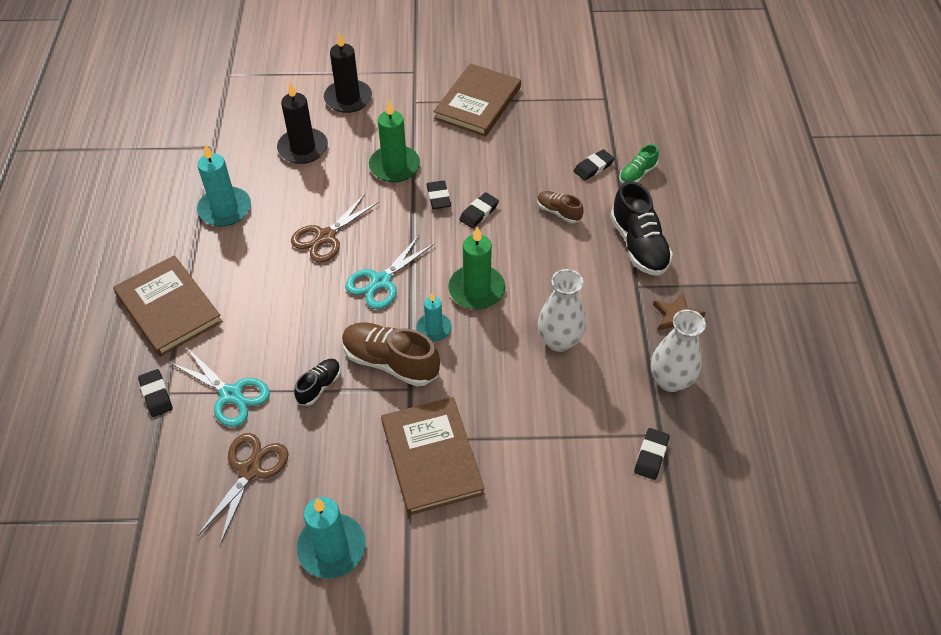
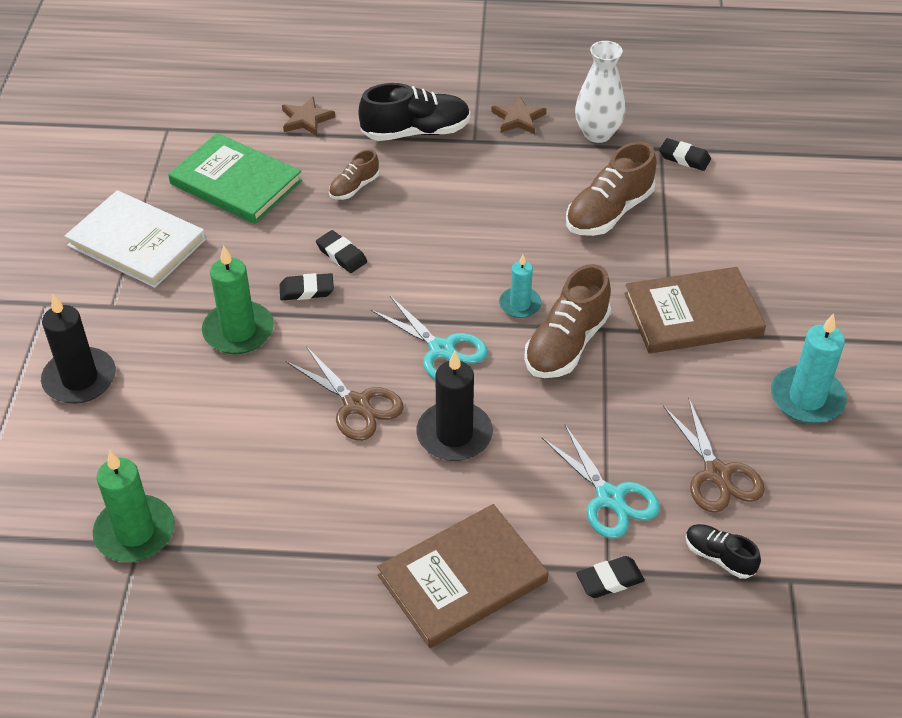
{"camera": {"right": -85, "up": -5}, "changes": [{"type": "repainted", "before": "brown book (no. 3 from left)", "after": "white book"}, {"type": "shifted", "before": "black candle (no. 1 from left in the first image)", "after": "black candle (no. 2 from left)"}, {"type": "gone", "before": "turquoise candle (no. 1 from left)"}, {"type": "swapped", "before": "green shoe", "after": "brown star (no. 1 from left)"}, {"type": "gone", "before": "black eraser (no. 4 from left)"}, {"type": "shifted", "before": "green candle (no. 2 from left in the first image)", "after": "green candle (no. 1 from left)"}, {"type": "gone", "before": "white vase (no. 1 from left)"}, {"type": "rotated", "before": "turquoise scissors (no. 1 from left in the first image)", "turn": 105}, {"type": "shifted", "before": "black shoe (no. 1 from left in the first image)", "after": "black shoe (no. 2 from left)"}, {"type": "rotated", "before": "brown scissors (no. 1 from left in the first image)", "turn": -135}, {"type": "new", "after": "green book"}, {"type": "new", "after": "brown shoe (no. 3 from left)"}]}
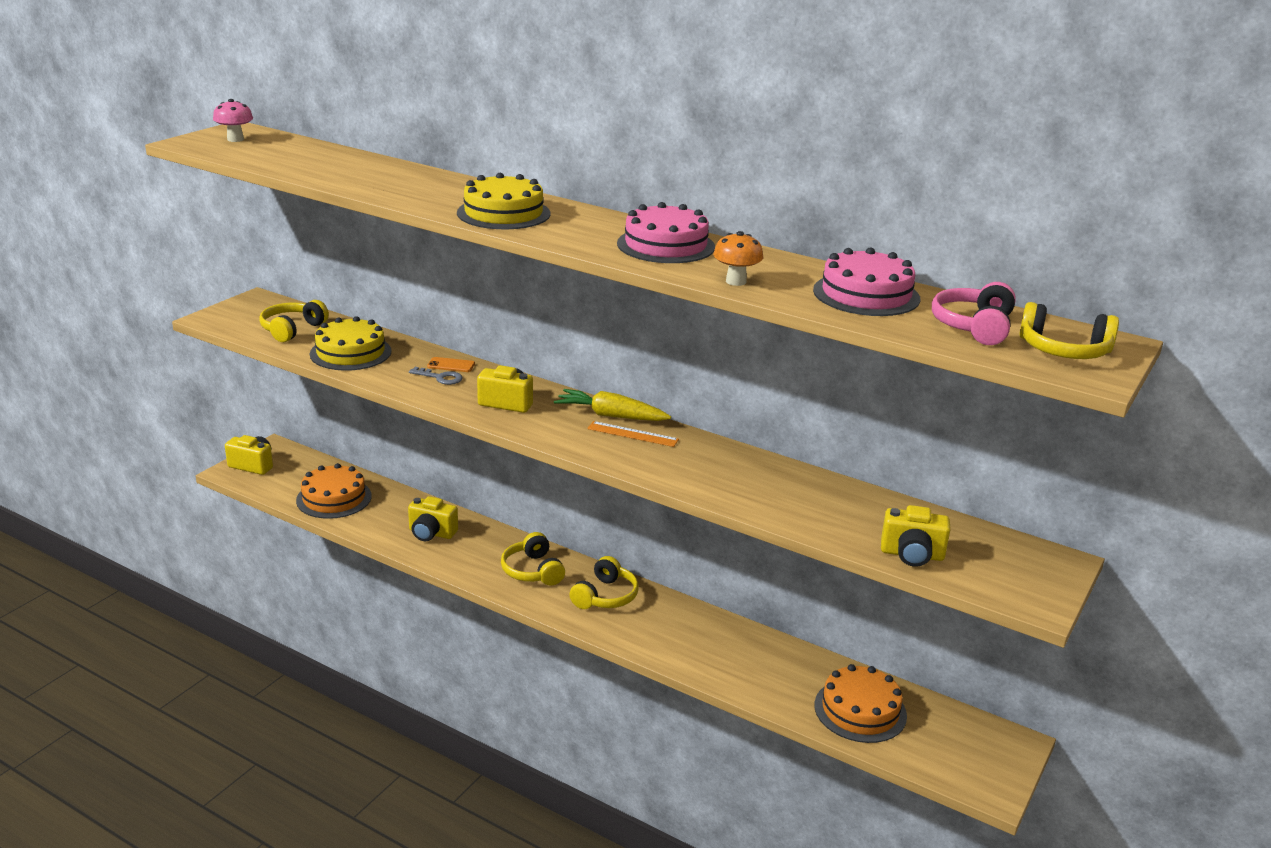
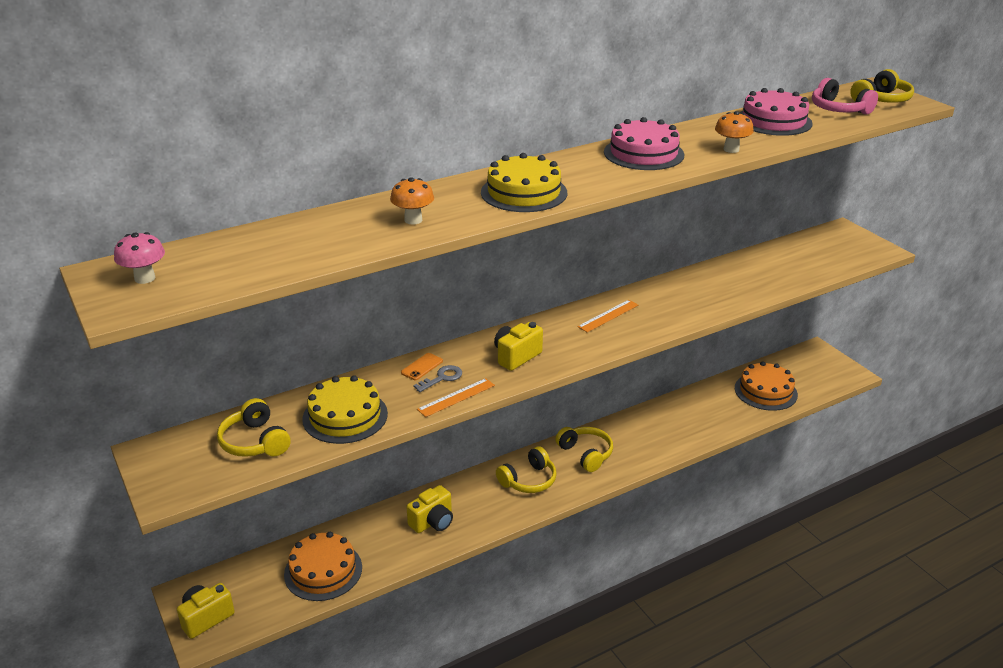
{"camera": {"right": -60, "up": 5}, "changes": [{"type": "gone", "before": "yellow carrot"}, {"type": "gone", "before": "yellow camera (no. 4 from left)"}, {"type": "rotated", "before": "yellow headphones (no. 2 from left)", "turn": -45}, {"type": "new", "after": "orange mushroom (no. 1 from left)"}, {"type": "new", "after": "orange ruler (no. 1 from left)"}]}
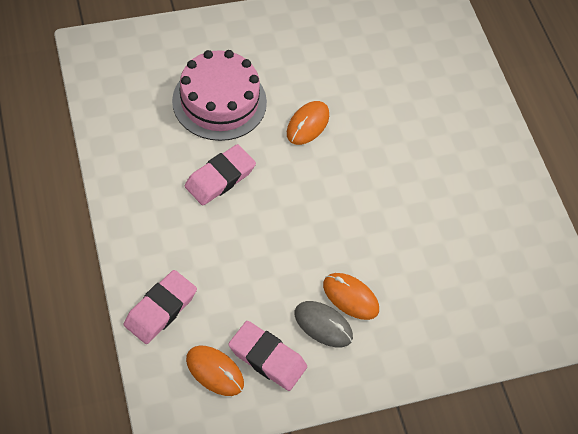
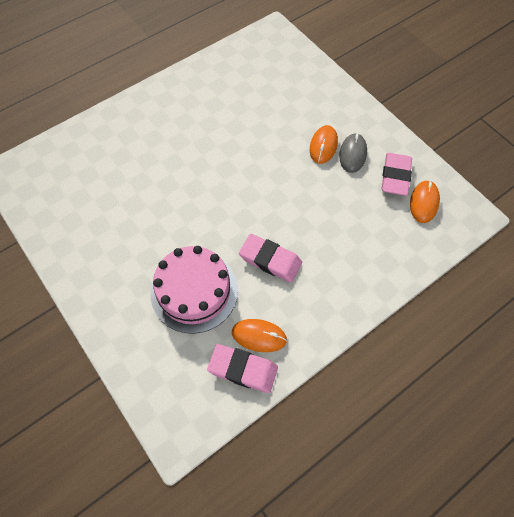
{"camera": {"right": -105, "up": 5}, "changes": [{"type": "shifted", "before": "orange mouse (no. 2 from left in the first image)", "after": "orange mouse (no. 1 from left)"}, {"type": "shifted", "before": "pink eraser (no. 1 from left)"}]}
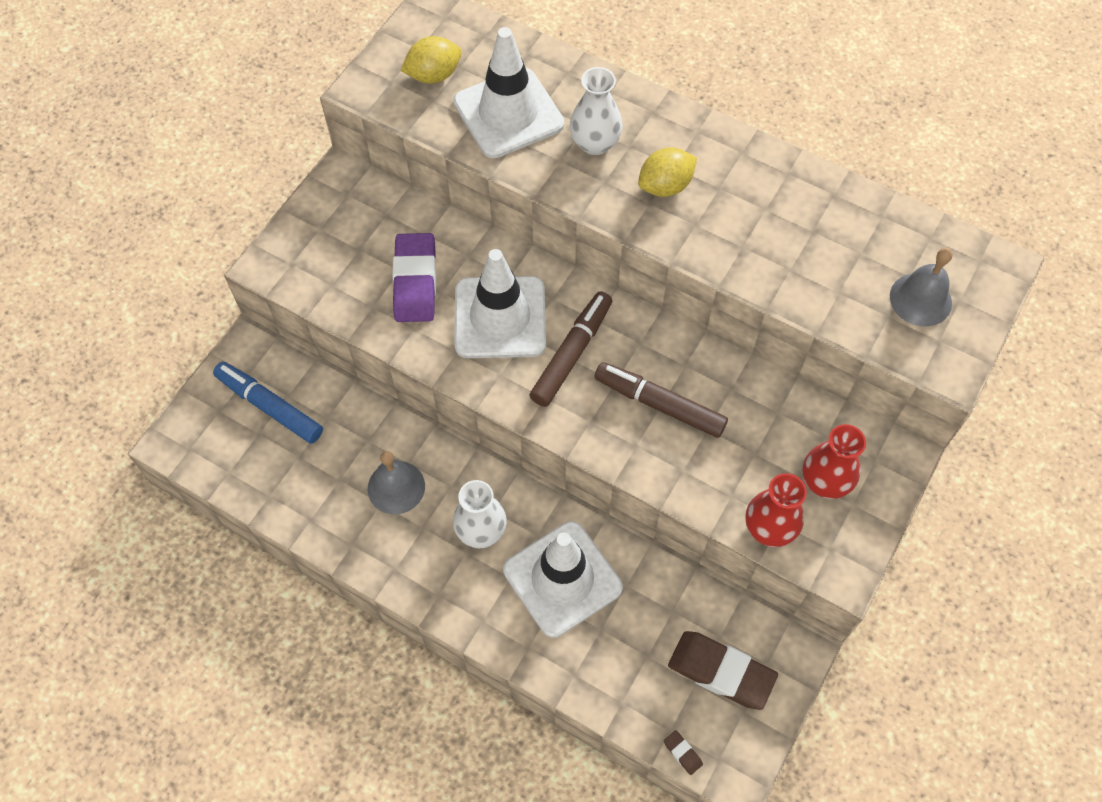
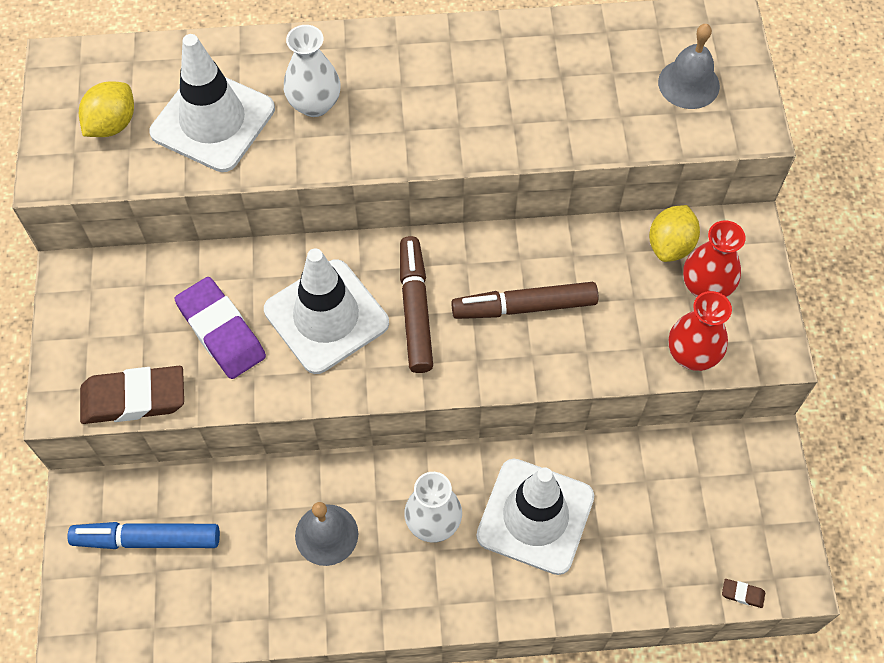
{"camera": {"right": -35, "up": 0}, "changes": [{"type": "shifted", "before": "yellow lemon (no. 2 from left)"}, {"type": "shifted", "before": "brown eraser (no. 2 from left in the first image)", "after": "brown eraser (no. 1 from left)"}]}
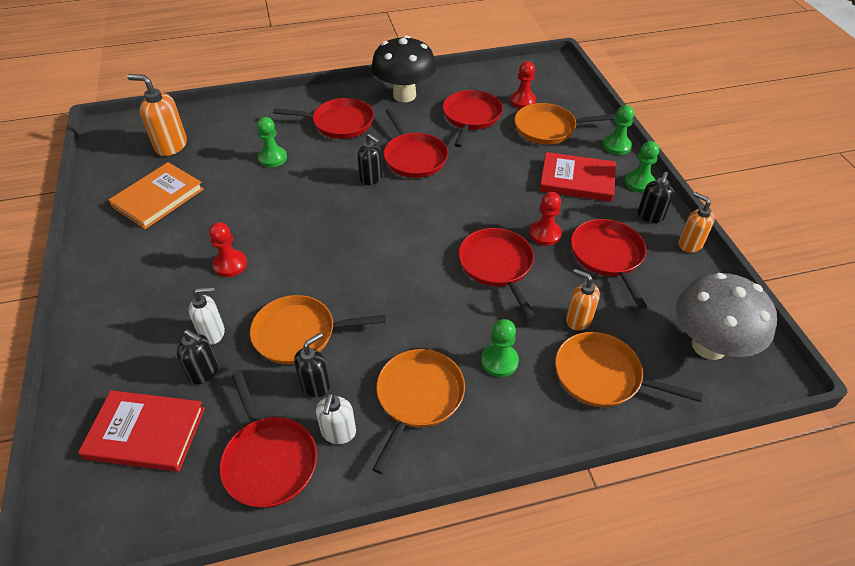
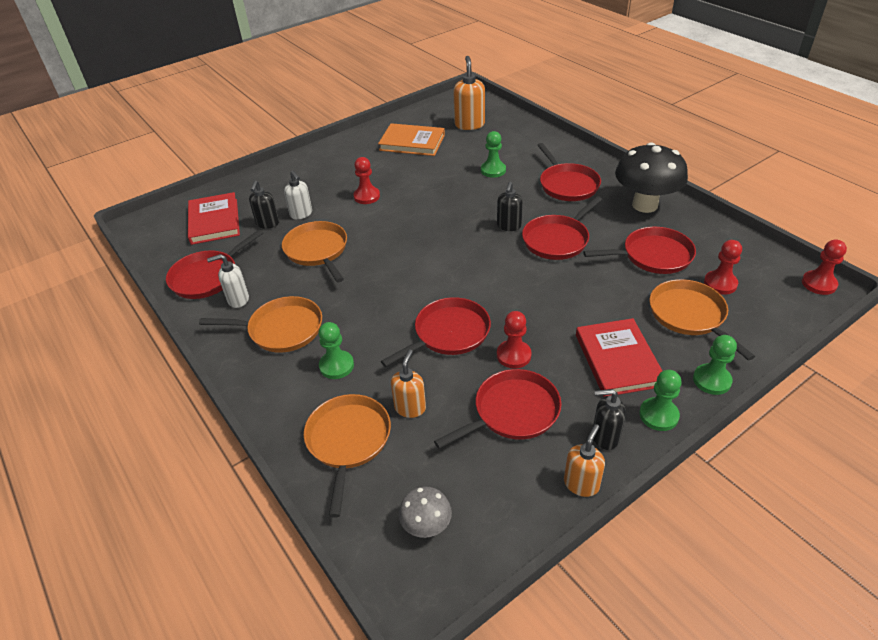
{"camera": {"right": 70, "up": -5}, "changes": [{"type": "scaled", "before": "grey mushroom", "scale": 0.49}, {"type": "gone", "before": "black soap dispenser (no. 2 from left)"}, {"type": "new", "after": "red pawn (no. 4 from left)"}]}
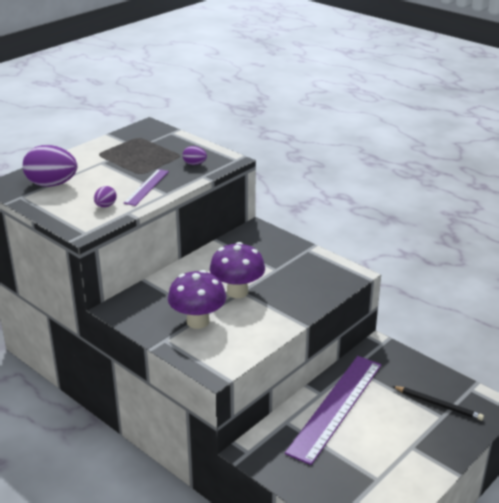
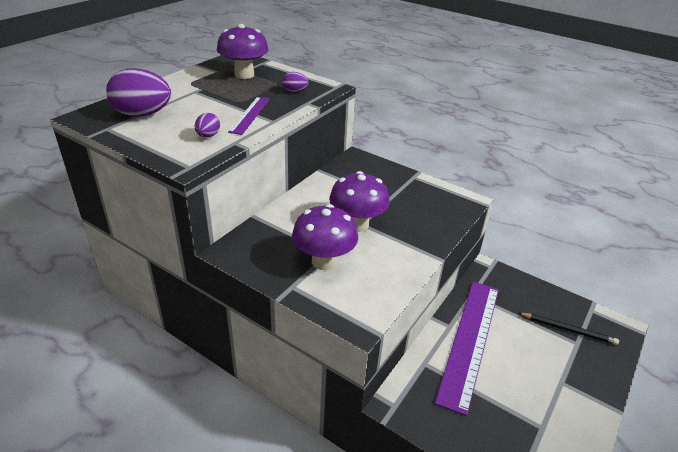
{"camera": {"right": -10, "up": 5}, "changes": [{"type": "new", "after": "purple mushroom (no. 1 from left)"}]}
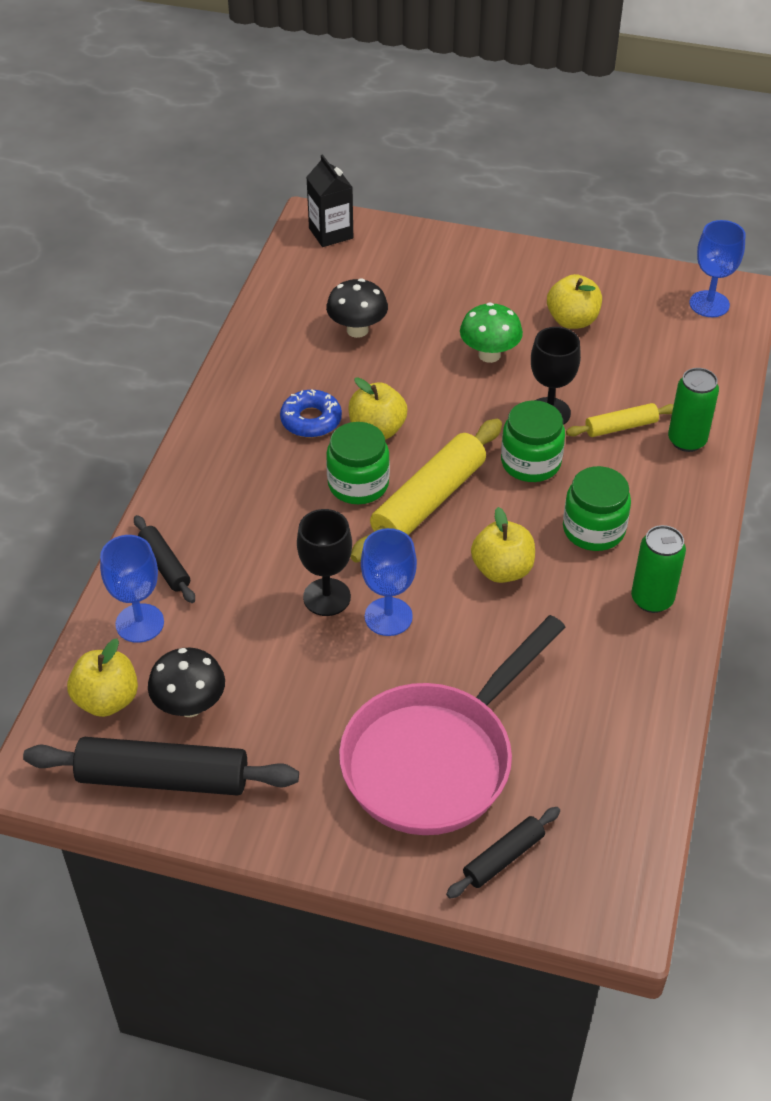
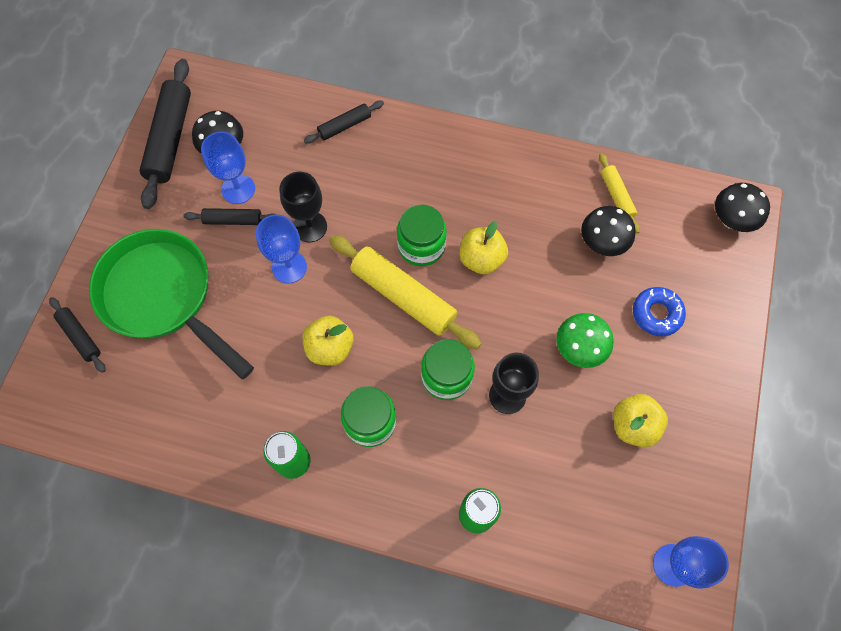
{"camera": {"right": 90, "up": 20}, "changes": [{"type": "swapped", "before": "black carton", "after": "black mushroom (no. 3 from left)"}, {"type": "shifted", "before": "blue donut"}, {"type": "shifted", "before": "yellow rolling pin (no. 2 from left)"}, {"type": "shifted", "before": "blue goblet (no. 1 from left)"}, {"type": "repainted", "before": "pink pan", "after": "green pan"}, {"type": "gone", "before": "yellow apple (no. 1 from left)"}, {"type": "new", "after": "black rolling pin (no. 3 from left)"}]}
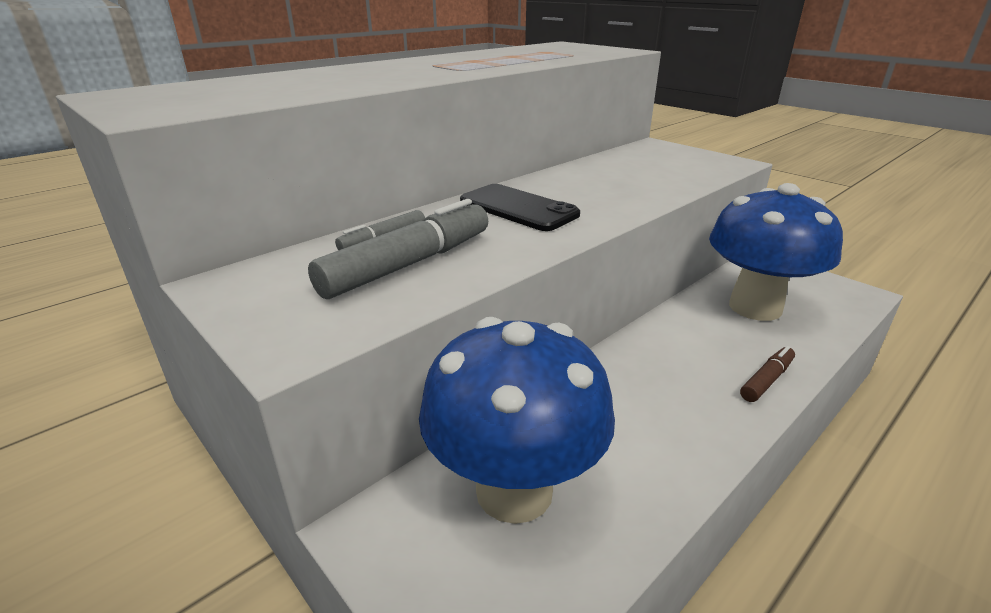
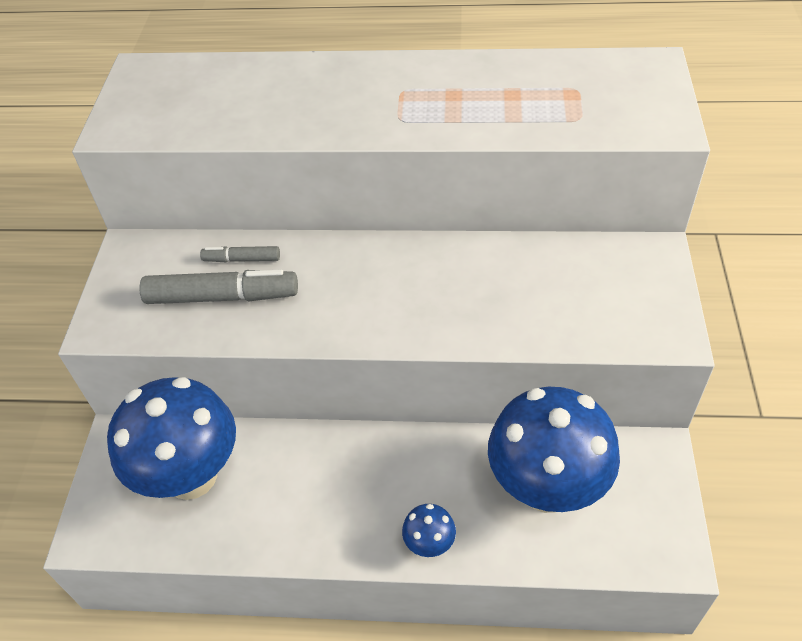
{"camera": {"right": 50, "up": 20}, "changes": [{"type": "gone", "before": "black phone"}, {"type": "swapped", "before": "brown marker", "after": "blue mushroom (no. 2 from left)"}]}
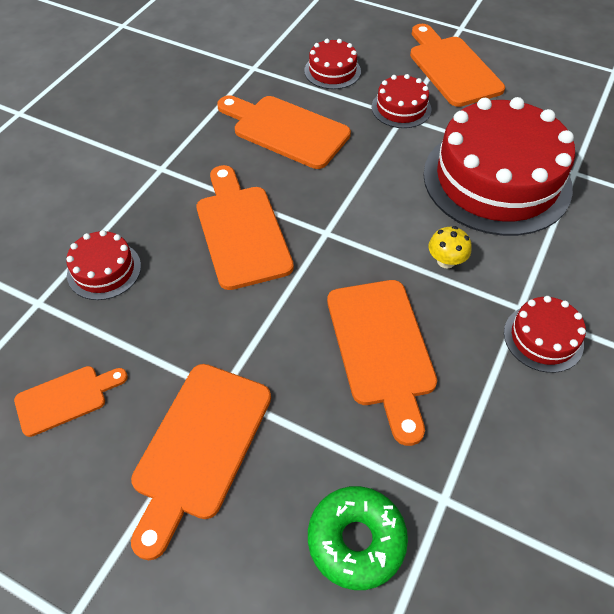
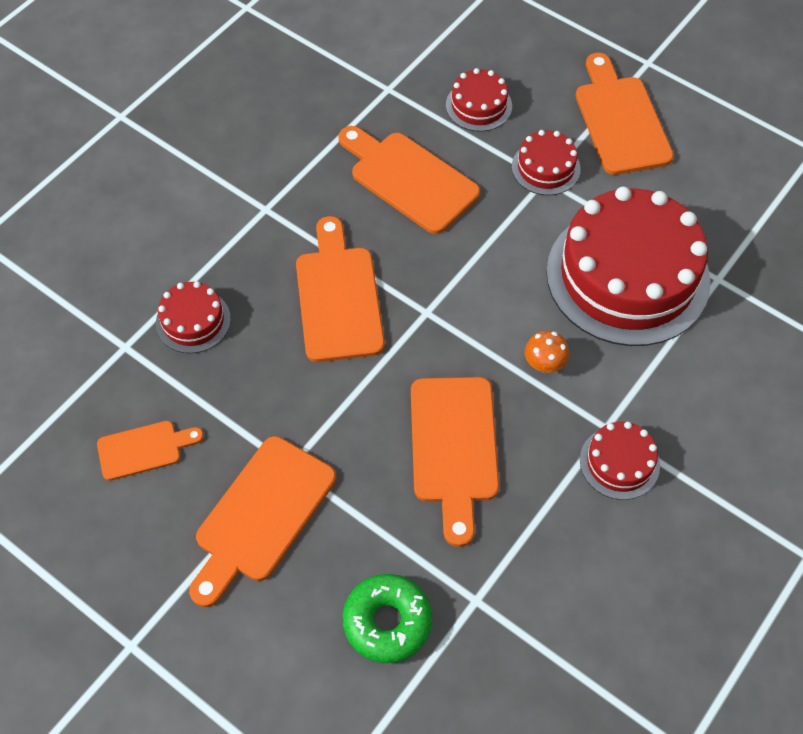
{"camera": {"right": 10, "up": 5}, "changes": [{"type": "repainted", "before": "yellow mushroom", "after": "orange mushroom"}]}
